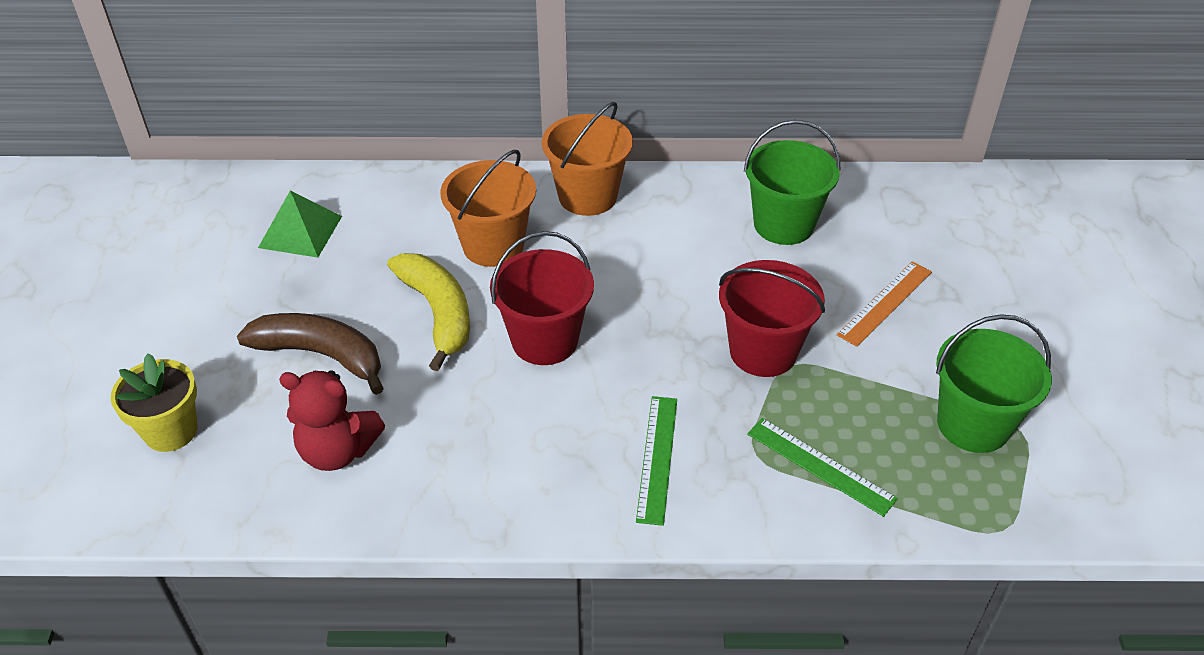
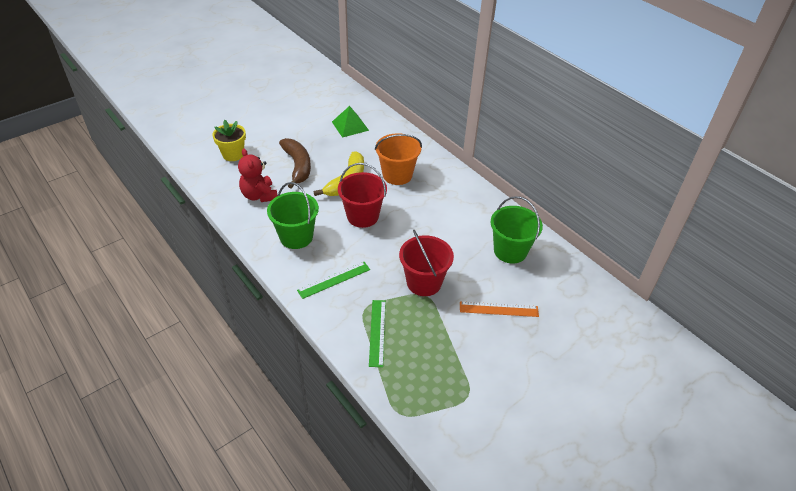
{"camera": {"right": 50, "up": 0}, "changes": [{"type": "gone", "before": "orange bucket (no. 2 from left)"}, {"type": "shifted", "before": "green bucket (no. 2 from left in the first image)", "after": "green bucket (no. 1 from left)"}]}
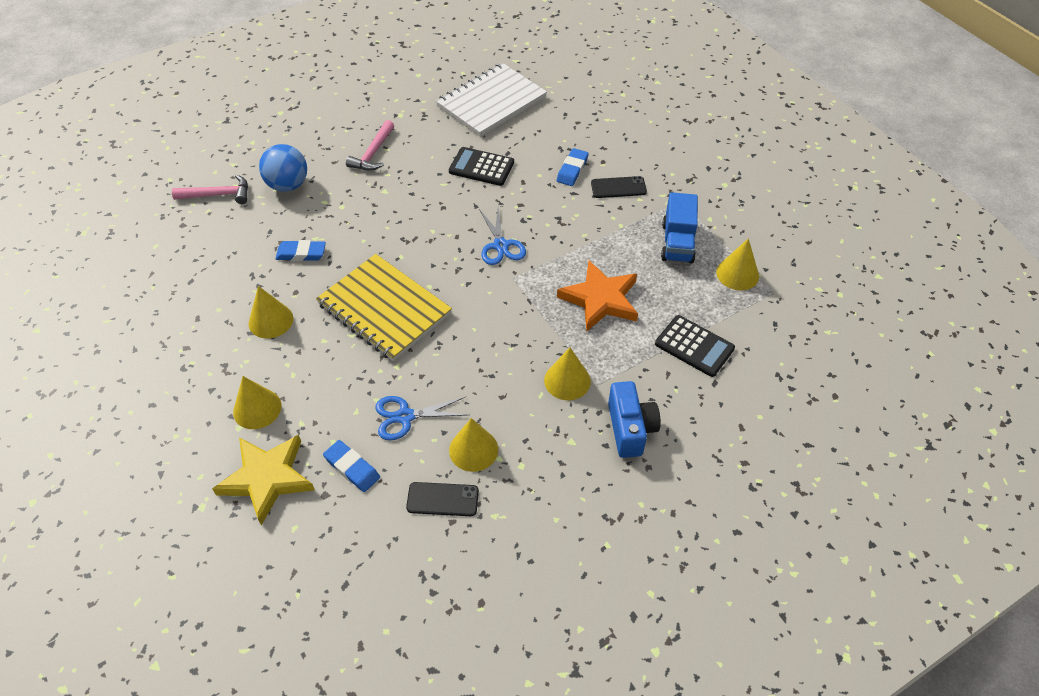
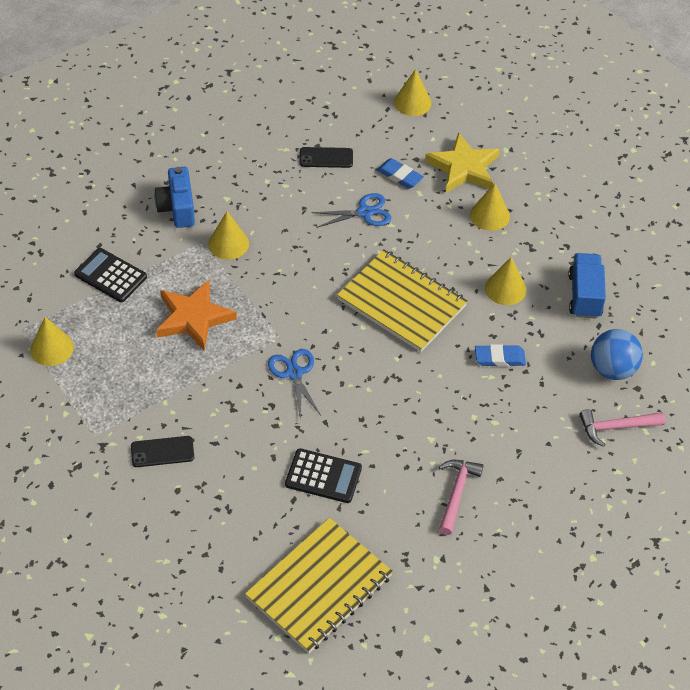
{"camera": {"right": 175, "up": 0}, "changes": [{"type": "repainted", "before": "white notebook", "after": "yellow notebook (no. 1 from left)"}, {"type": "shifted", "before": "blue ball"}, {"type": "gone", "before": "blue eraser (no. 3 from left)"}, {"type": "shifted", "before": "blue truck"}, {"type": "shifted", "before": "yellow cone (no. 3 from left)"}]}
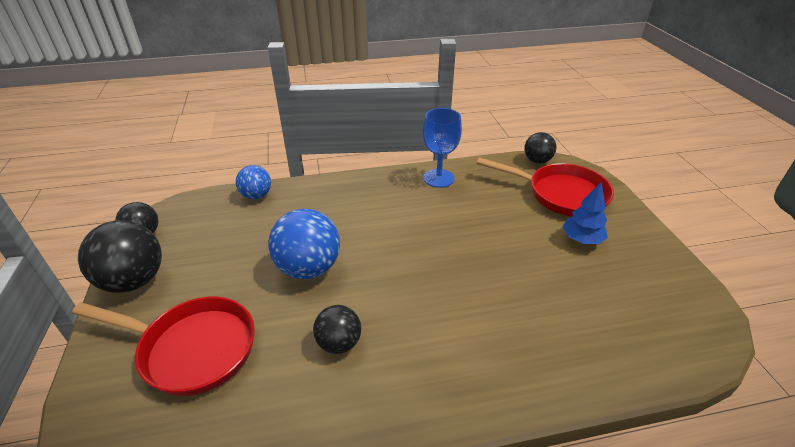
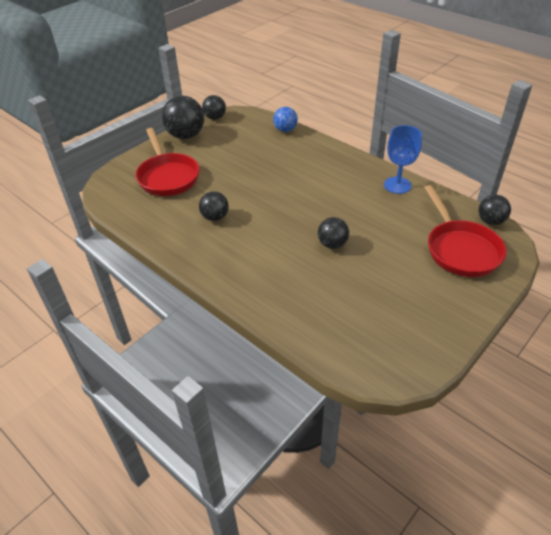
{"camera": {"right": 55, "up": 5}, "changes": [{"type": "gone", "before": "blue tree"}, {"type": "gone", "before": "blue ball (no. 2 from left)"}, {"type": "new", "after": "black ball (no. 4 from left)"}]}
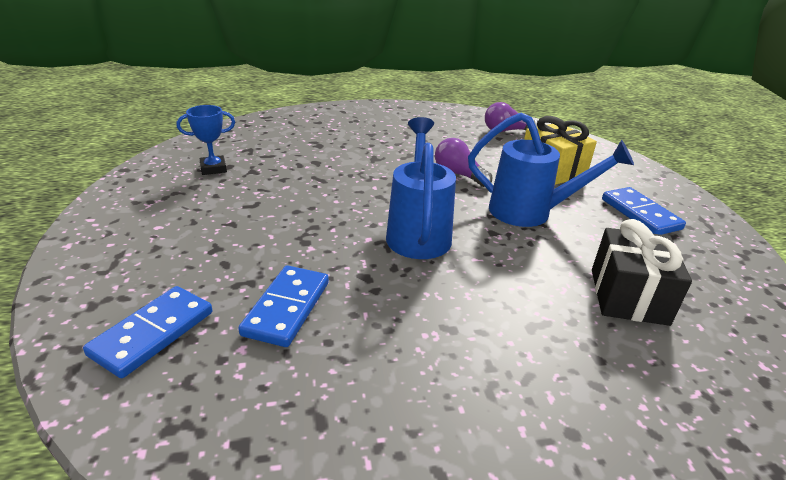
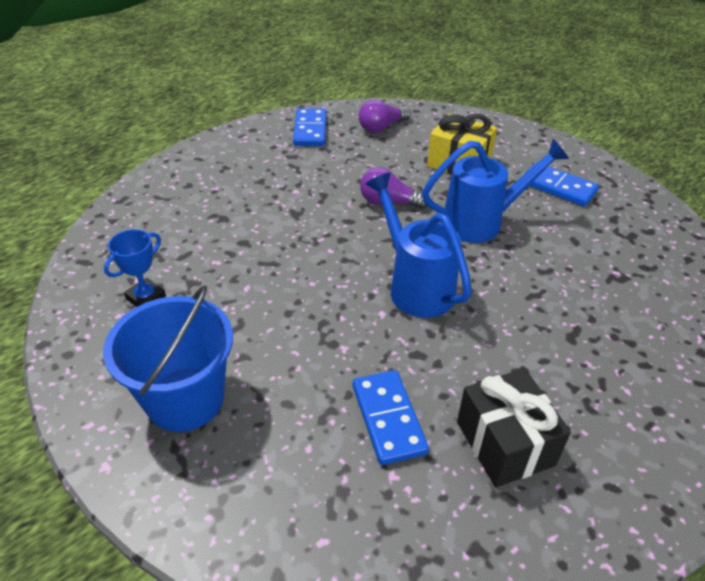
{"camera": {"right": -30, "up": 10}, "changes": [{"type": "shifted", "before": "black gift"}, {"type": "shifted", "before": "blue domino (no. 1 from left)"}, {"type": "new", "after": "blue bucket"}]}
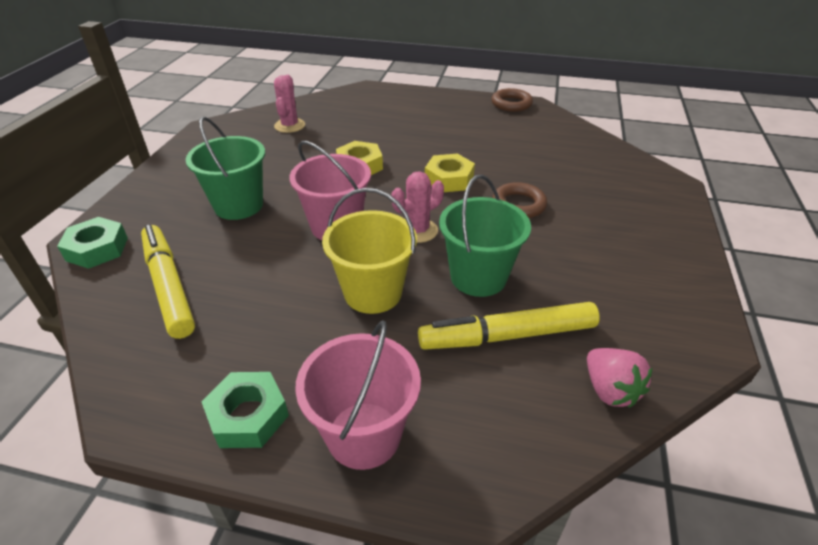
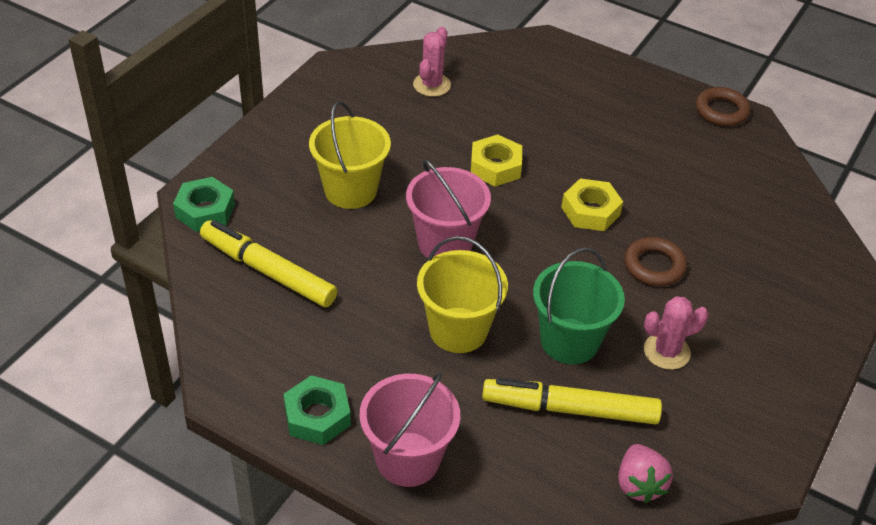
{"camera": {"right": 15, "up": 5}, "changes": [{"type": "repainted", "before": "green bucket (no. 1 from left)", "after": "yellow bucket (no. 1 from left)"}, {"type": "shifted", "before": "pink cactus (no. 2 from left)"}, {"type": "rotated", "before": "yellow marker (no. 1 from left)", "turn": -45}]}
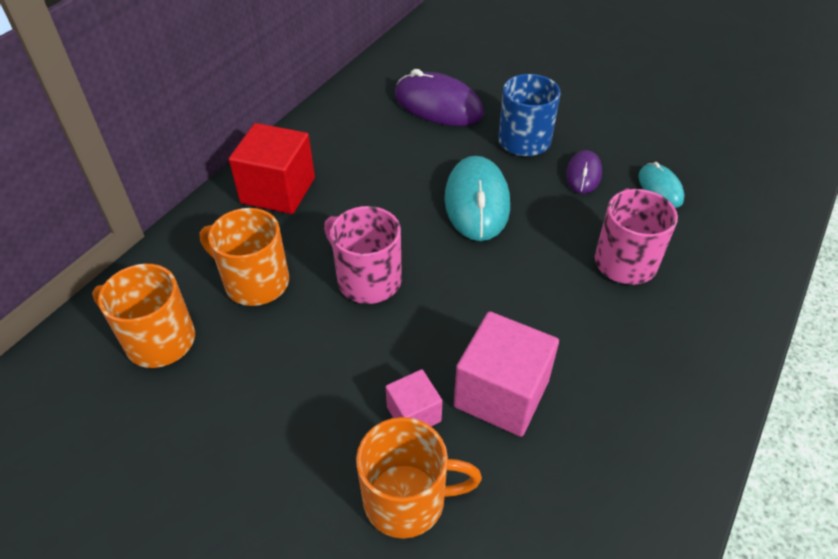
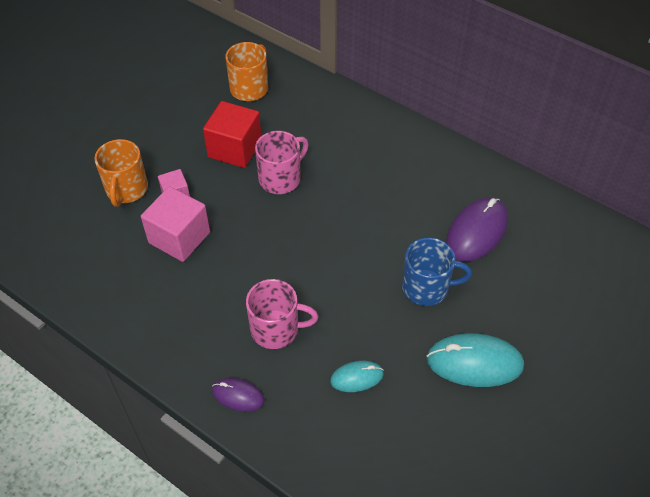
{"camera": {"right": 95, "up": 5}, "changes": [{"type": "shifted", "before": "red cube"}, {"type": "shifted", "before": "purple mouse (no. 2 from left in the first image)", "after": "purple mouse (no. 1 from left)"}, {"type": "shifted", "before": "turquoise mouse (no. 1 from left in the first image)", "after": "turquoise mouse (no. 2 from left)"}, {"type": "gone", "before": "orange mug (no. 2 from left)"}]}
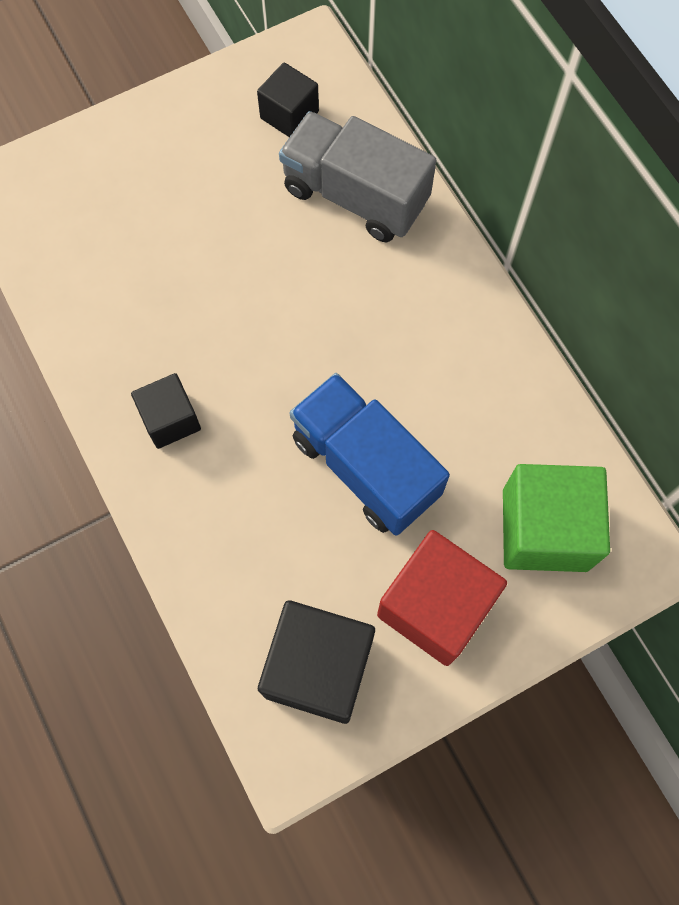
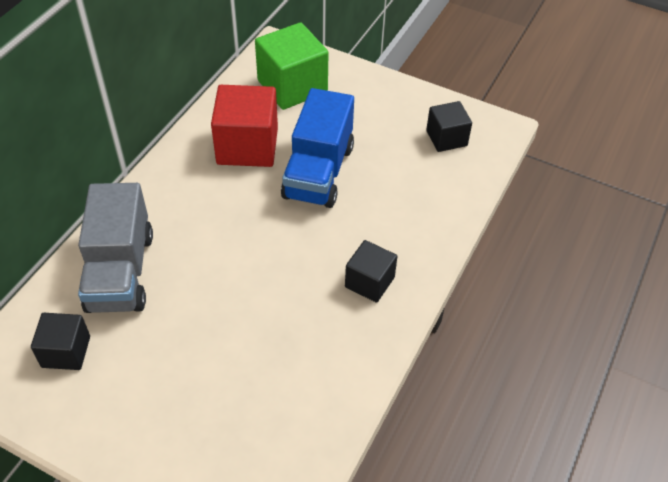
{"camera": {"right": -125, "up": -20}, "changes": [{"type": "shifted", "before": "red cube"}, {"type": "scaled", "before": "black cube (no. 3 from left)", "scale": 0.59}]}
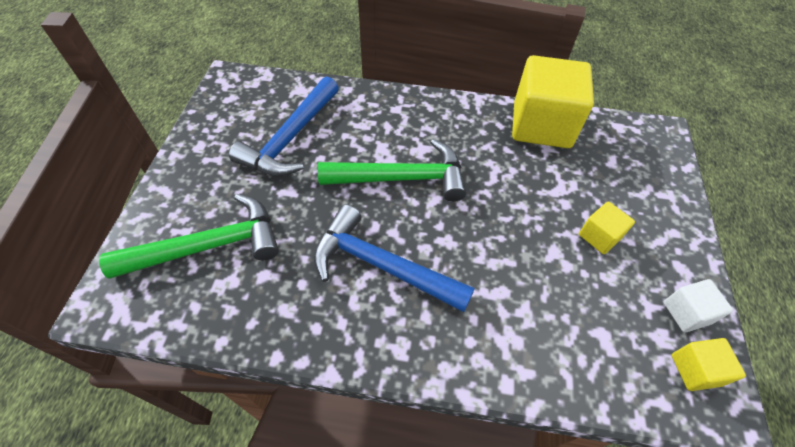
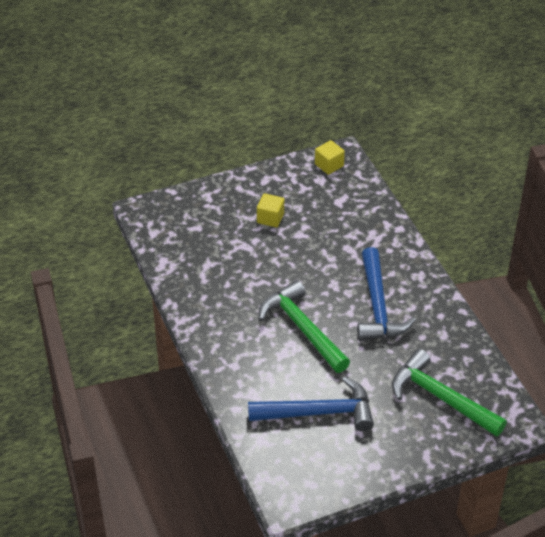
{"camera": {"right": -120, "up": -10}, "changes": [{"type": "gone", "before": "yellow cube (no. 1 from left)"}, {"type": "gone", "before": "white cube"}]}
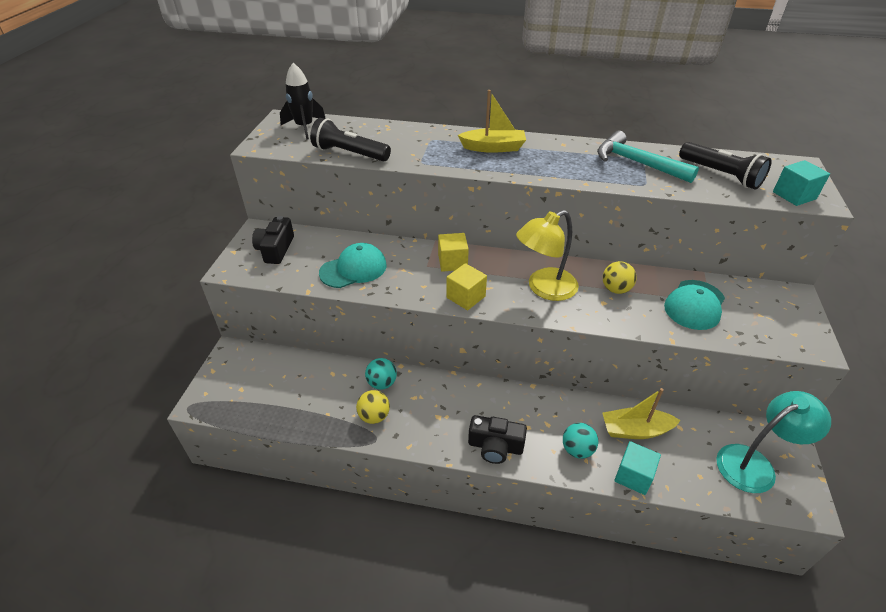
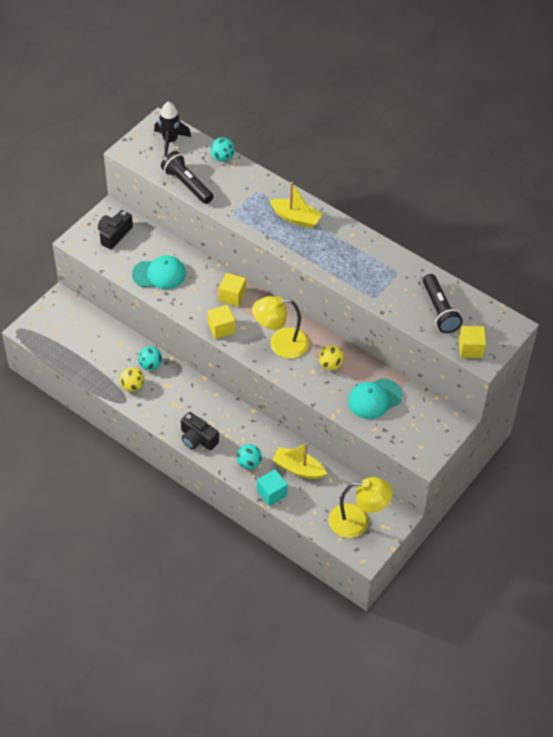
{"camera": {"right": 25, "up": 10}, "changes": [{"type": "gone", "before": "turquoise hammer"}, {"type": "repainted", "before": "turquoise cube (no. 2 from left)", "after": "yellow cube (no. 3 from left)"}, {"type": "repainted", "before": "turquoise lamp", "after": "yellow lamp (no. 2 from left)"}, {"type": "new", "after": "turquoise ball (no. 2 from left)"}]}
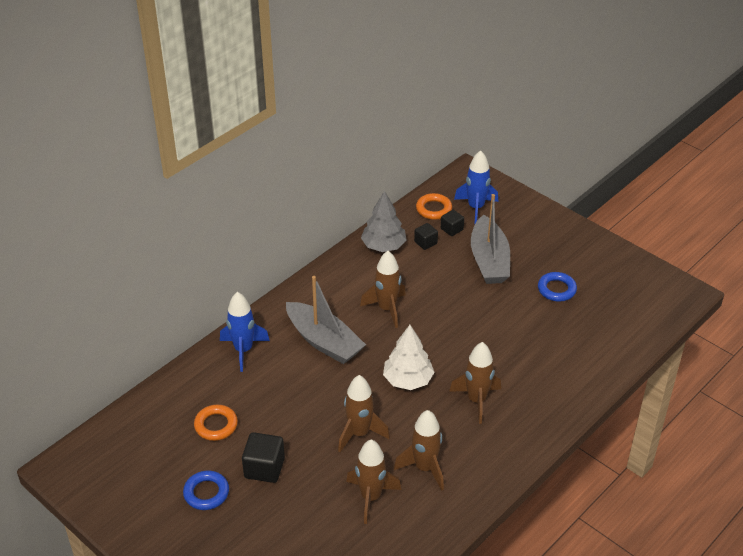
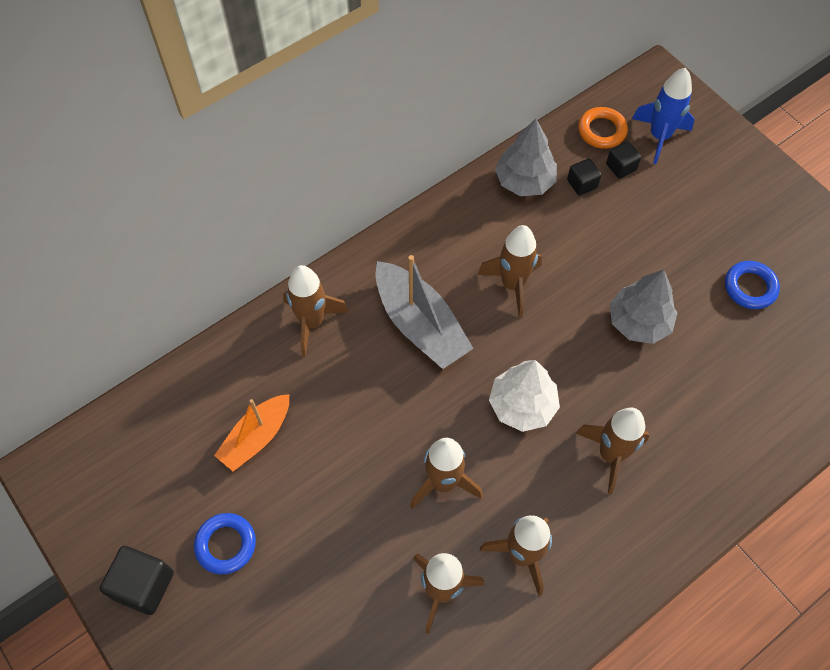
{"camera": {"right": 10, "up": 20}, "changes": [{"type": "gone", "before": "grey boat (no. 2 from left)"}, {"type": "repainted", "before": "blue rocket (no. 1 from left)", "after": "brown rocket (no. 1 from left)"}, {"type": "swapped", "before": "orange ring (no. 1 from left)", "after": "orange boat"}, {"type": "shifted", "before": "black cube (no. 1 from left)"}, {"type": "new", "after": "grey tree (no. 2 from left)"}]}
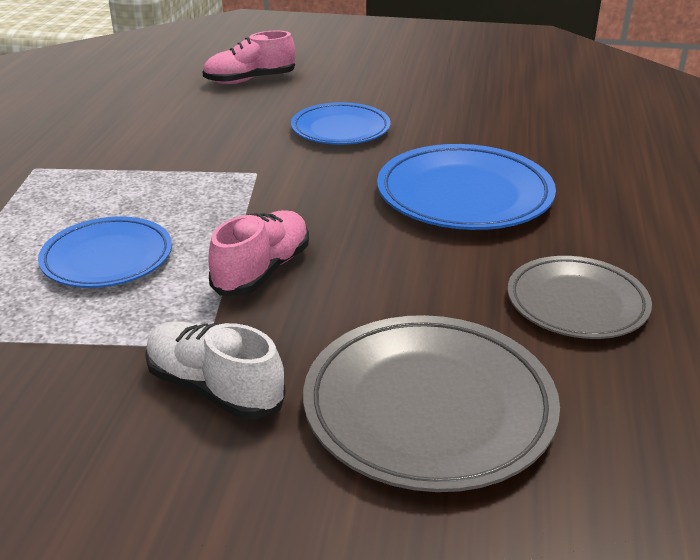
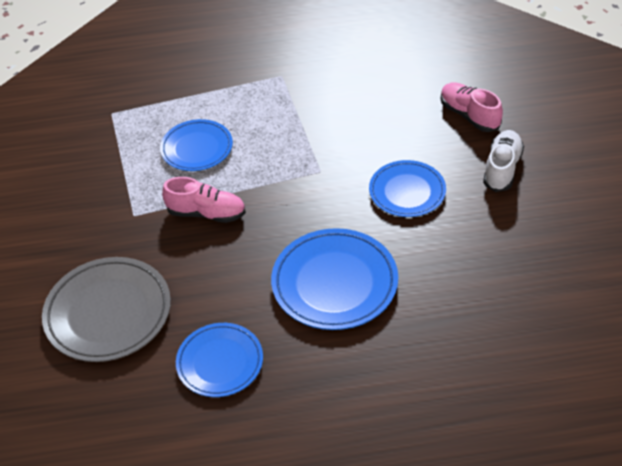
{"camera": {"right": 75, "up": 15}, "changes": [{"type": "repainted", "before": "grey plate (no. 2 from left)", "after": "blue plate (no. 2 from left)"}, {"type": "shifted", "before": "white shoe"}]}
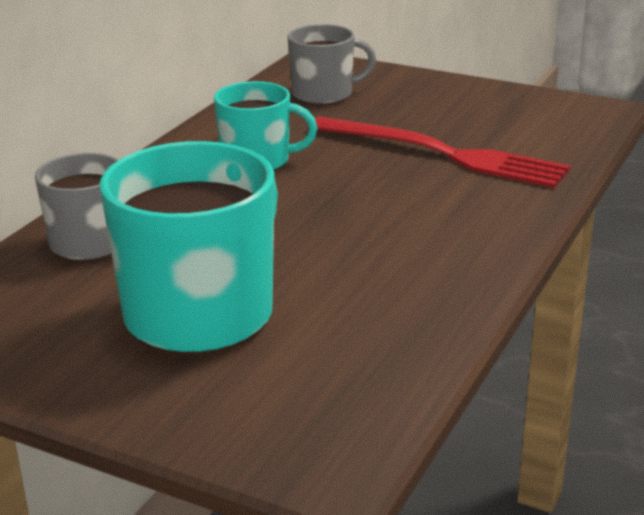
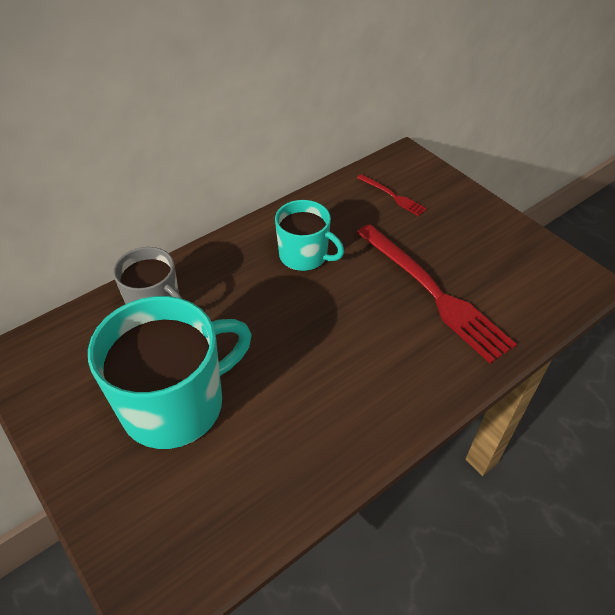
{"camera": {"right": 25, "up": 20}, "changes": [{"type": "swapped", "before": "grey mug (no. 2 from left)", "after": "red fork (no. 1 from left)"}]}
